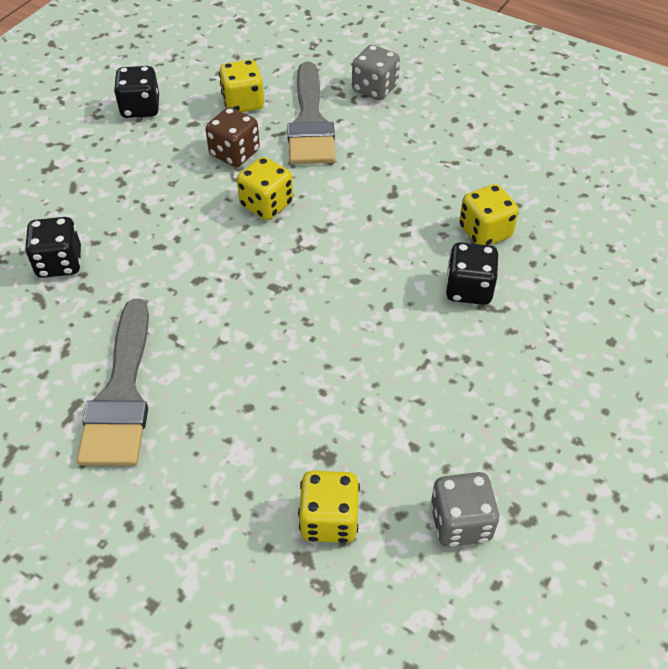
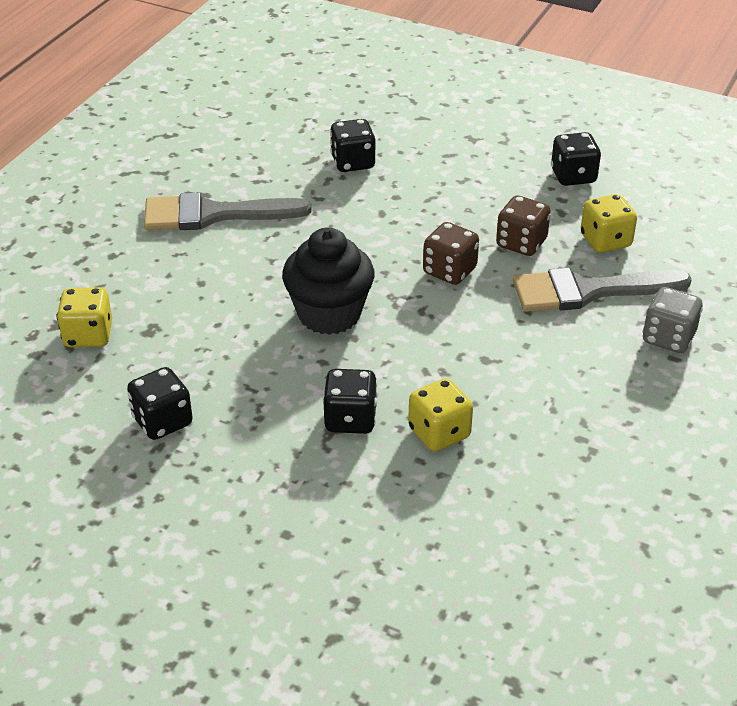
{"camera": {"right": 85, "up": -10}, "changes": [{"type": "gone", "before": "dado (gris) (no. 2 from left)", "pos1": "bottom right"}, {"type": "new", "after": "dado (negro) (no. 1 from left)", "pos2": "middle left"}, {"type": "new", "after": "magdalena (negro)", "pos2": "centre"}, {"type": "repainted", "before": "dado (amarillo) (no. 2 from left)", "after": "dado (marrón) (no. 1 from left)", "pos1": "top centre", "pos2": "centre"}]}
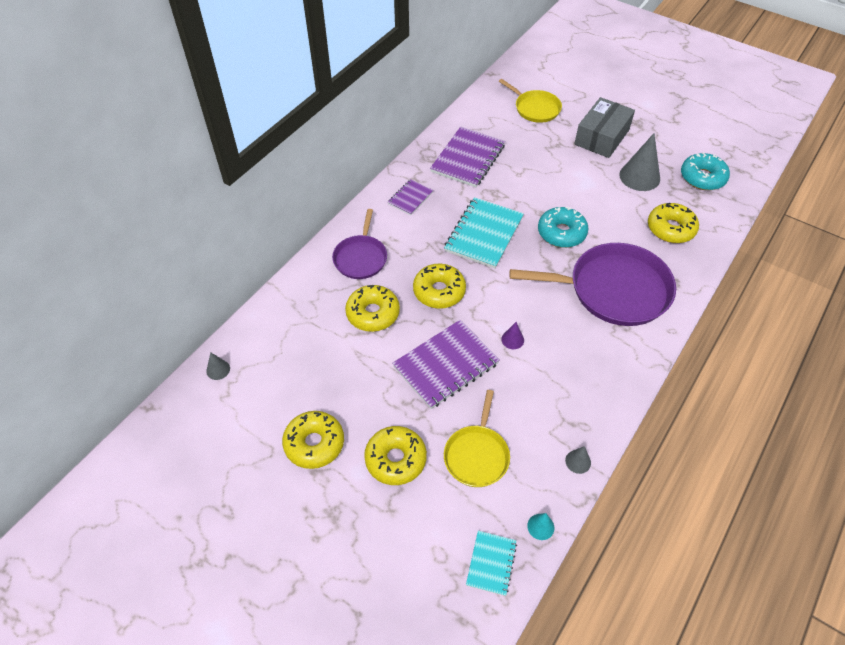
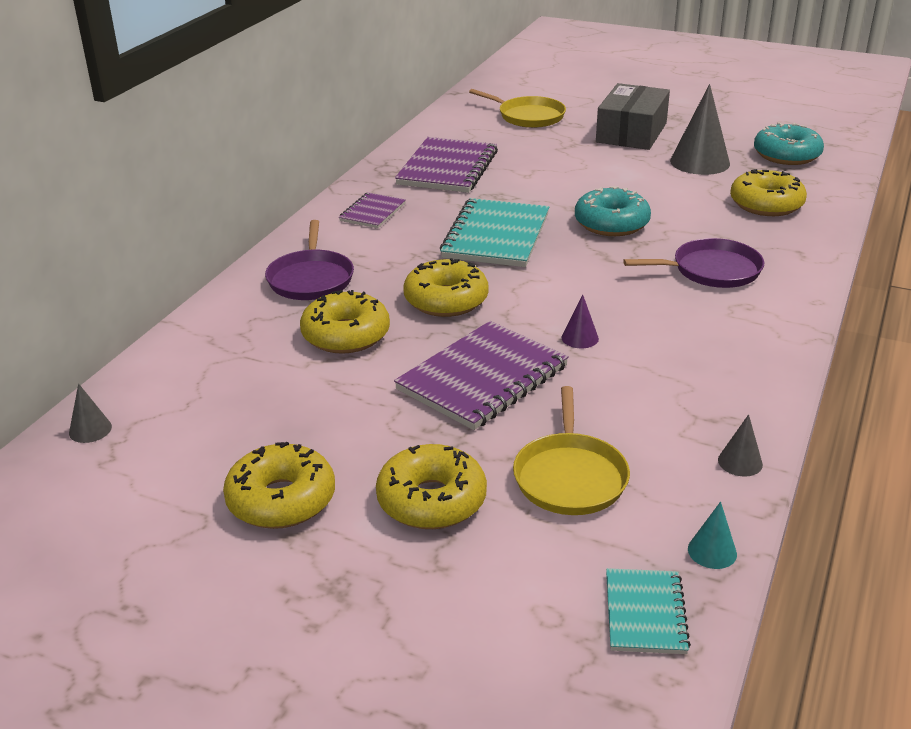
{"camera": {"right": -10, "up": -20}, "changes": [{"type": "scaled", "before": "sartén (morado) (no. 2 from left)", "pos1": "middle right", "pos2": "middle right", "scale": 0.56}]}
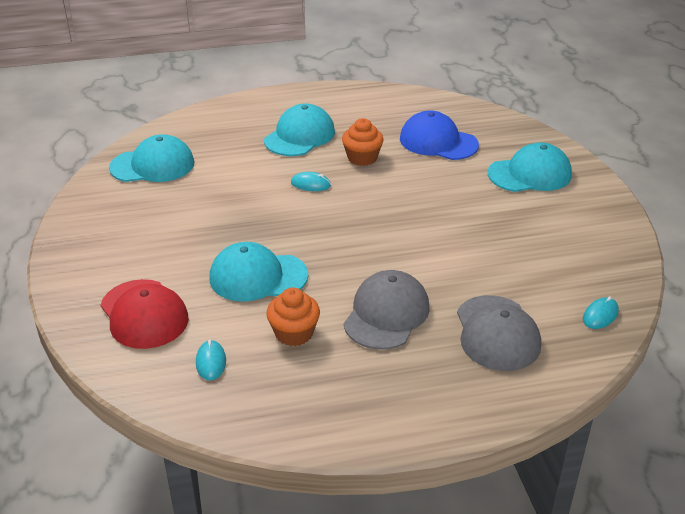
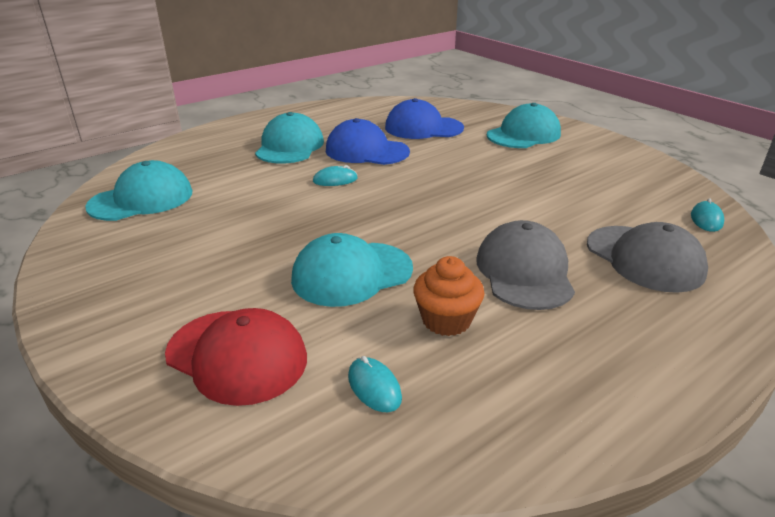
{"camera": {"right": -25, "up": -5}, "changes": [{"type": "swapped", "before": "magdalena (naranja) (no. 2 from left)", "after": "gorra (azul) (no. 1 from left)", "pos1": "top centre", "pos2": "top centre"}]}
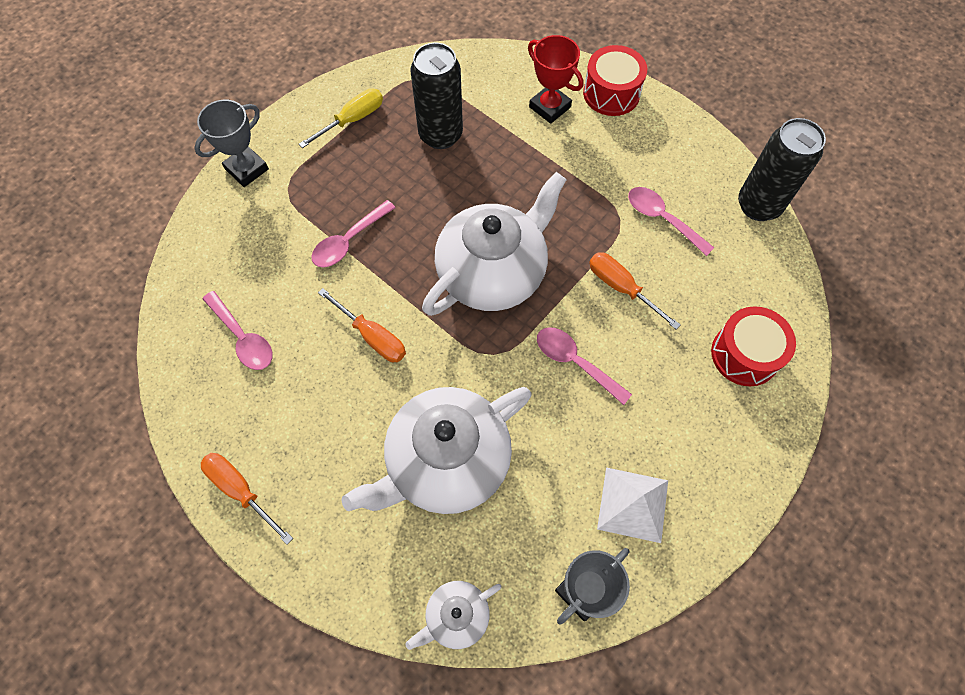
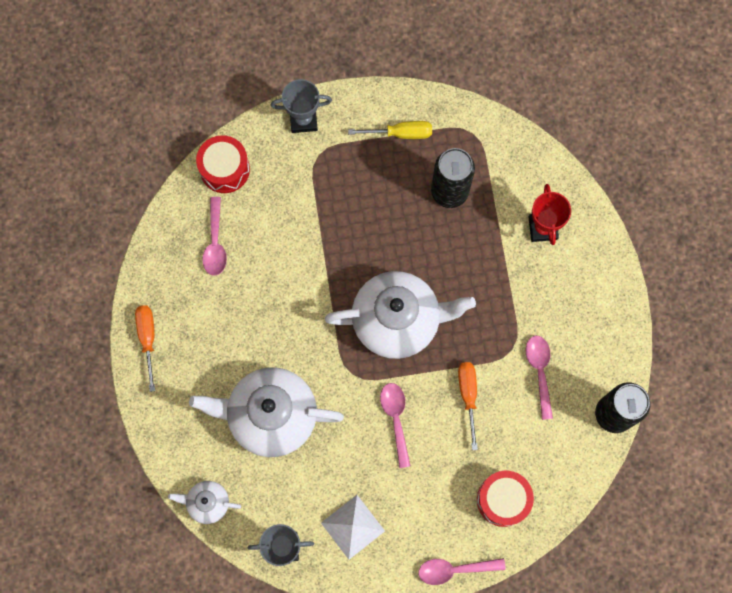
{"camera": {"right": 40, "up": 10}, "changes": [{"type": "gone", "before": "destornillador (naranja) (no. 2 from left)", "pos1": "centre"}, {"type": "shifted", "before": "cuchara (rosa) (no. 2 from left in the first image)", "after": "cuchara (rosa) (no. 3 from left)", "pos1": "centre", "pos2": "bottom centre"}, {"type": "shifted", "before": "tambor (rojo) (no. 1 from left)", "pos1": "top centre", "pos2": "top left"}]}
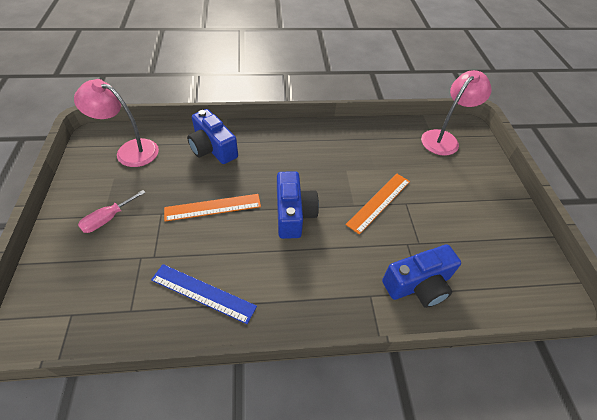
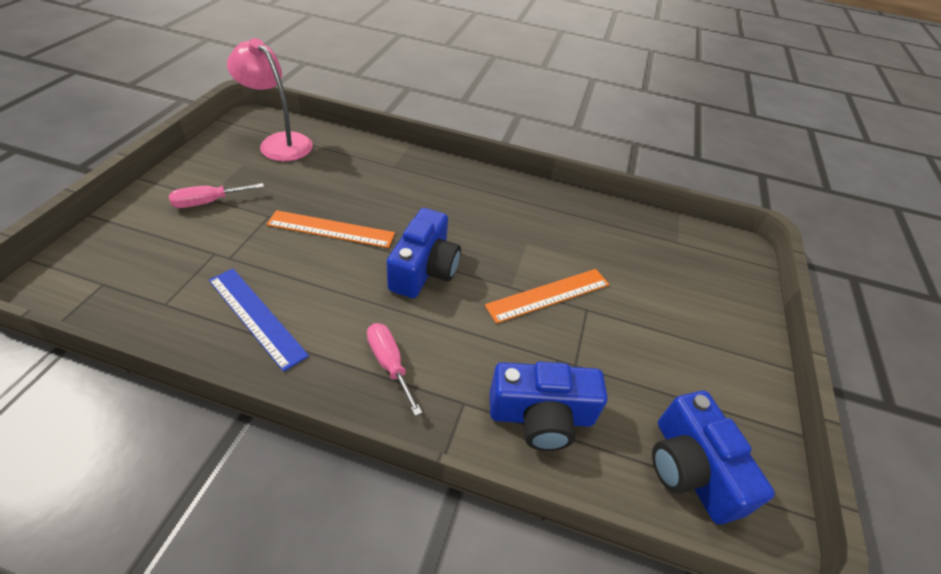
{"camera": {"right": 20, "up": -5}, "changes": [{"type": "gone", "before": "lámpara (rosa) (no. 2 from left)", "pos1": "top right"}, {"type": "new", "after": "destornillador (rosa) (no. 2 from left)", "pos2": "centre"}, {"type": "shifted", "before": "cámara (azul) (no. 1 from left in the first image)", "after": "cámara (azul) (no. 3 from left)", "pos1": "top centre", "pos2": "bottom right"}]}
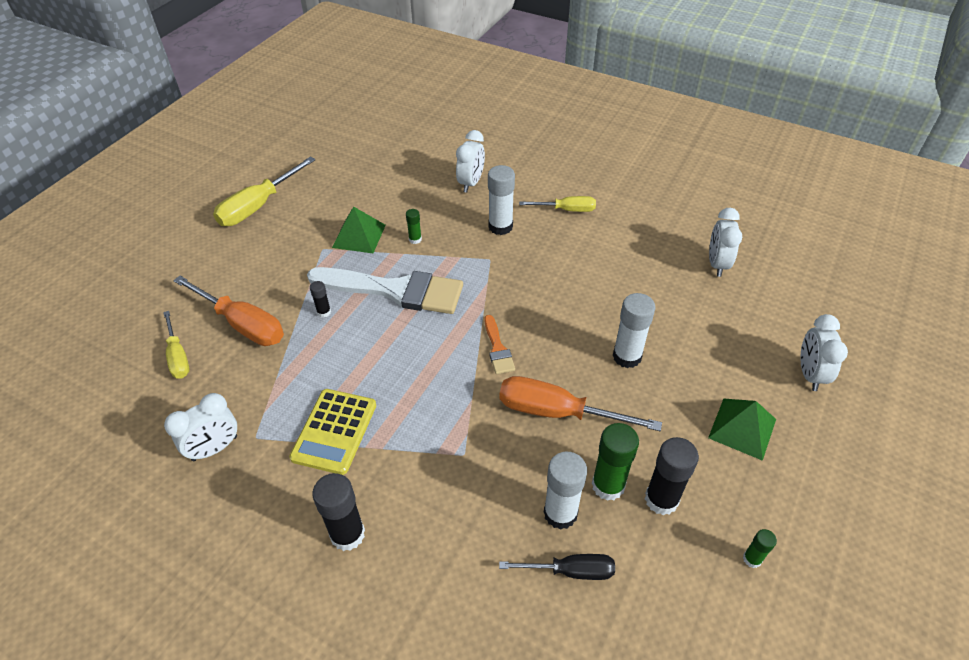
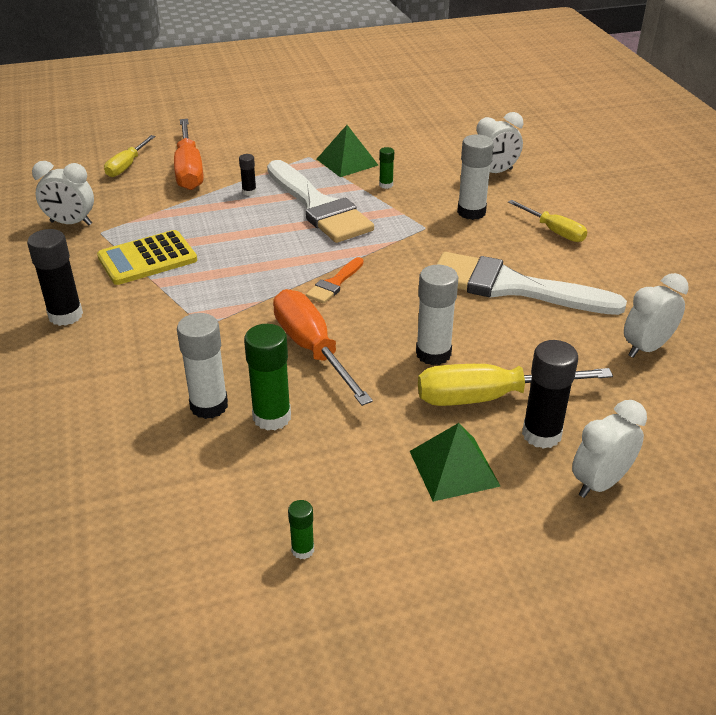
{"camera": {"right": 45, "up": -10}, "changes": [{"type": "gone", "before": "destornillador (negro)", "pos1": "bottom centre"}, {"type": "new", "after": "pincel (blanco) (no. 2 from left)", "pos2": "middle right"}, {"type": "shifted", "before": "destornillador (amarillo) (no. 2 from left)", "pos1": "top left", "pos2": "middle right"}, {"type": "shifted", "before": "barra de pegamento (negro) (no. 3 from left)", "pos1": "bottom right", "pos2": "middle right"}]}
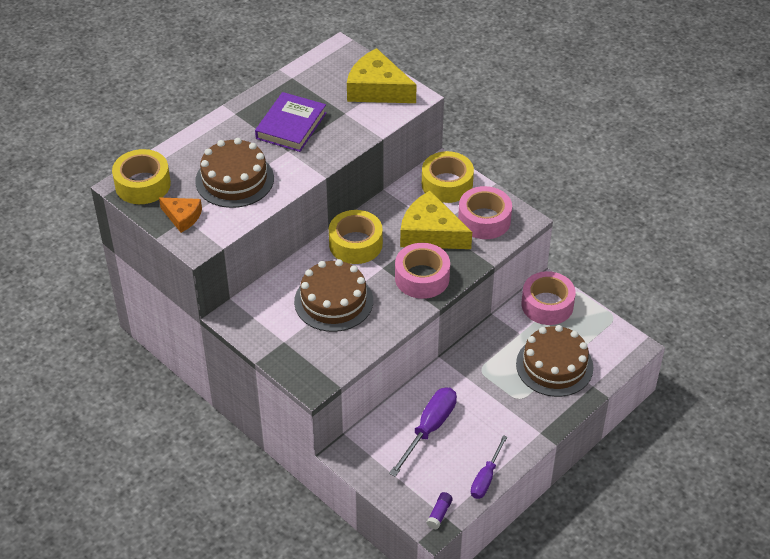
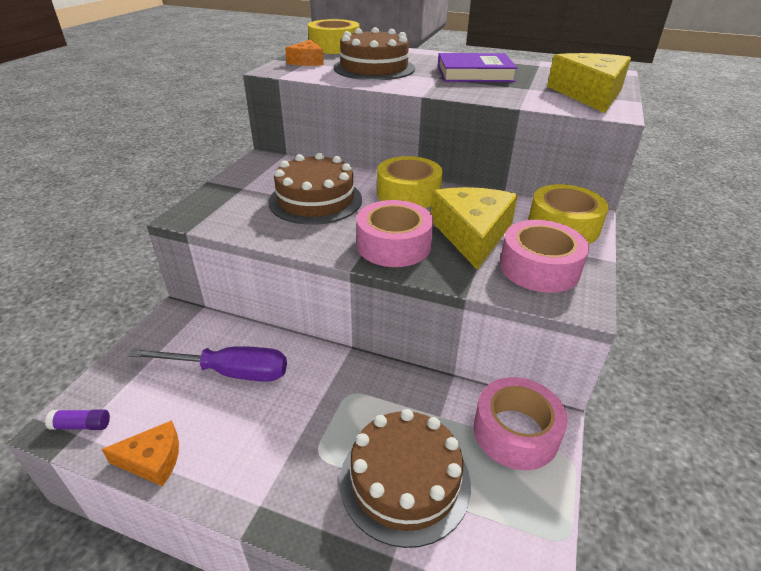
{"camera": {"right": 65, "up": -10}, "changes": [{"type": "swapped", "before": "destornillador (morado) (no. 2 from left)", "after": "queso (naranja) (no. 1 from left)", "pos1": "bottom centre", "pos2": "bottom left"}]}
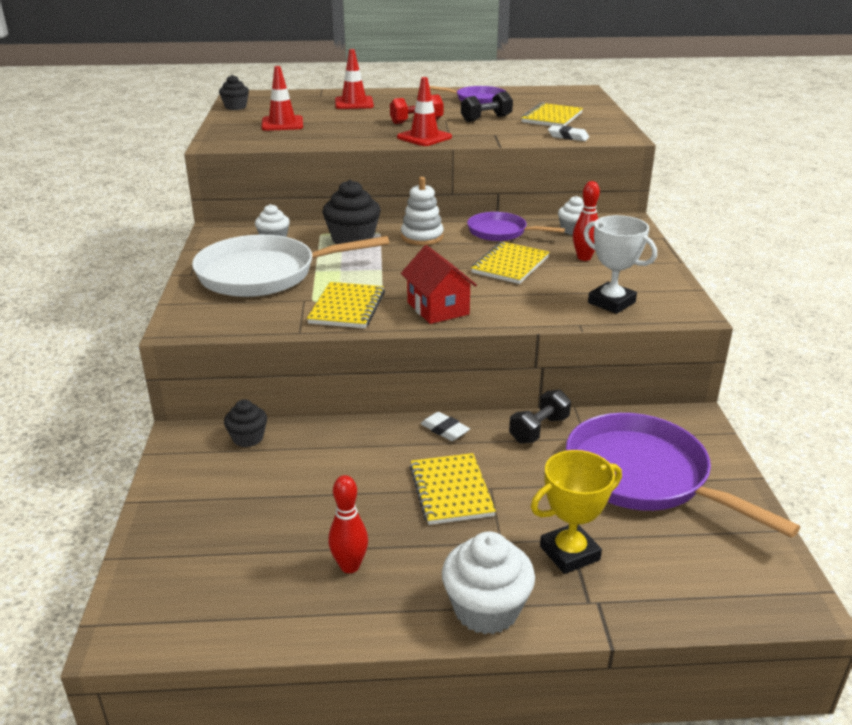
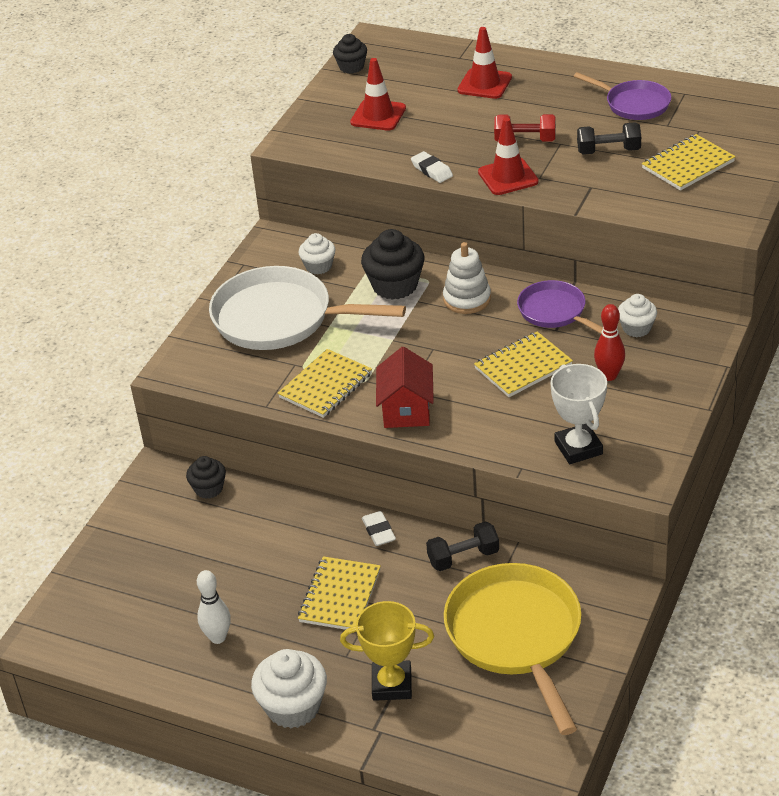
{"camera": {"right": 30, "up": 10}, "changes": [{"type": "shifted", "before": "goma de borrar (blanco) (no. 2 from left)", "pos1": "top right", "pos2": "top centre"}, {"type": "repainted", "before": "bolo (rojo) (no. 1 from left)", "after": "bolo (blanco)", "pos1": "bottom centre", "pos2": "bottom left"}, {"type": "repainted", "before": "sartén (morado) (no. 3 from left)", "after": "sartén (amarillo)", "pos1": "middle right", "pos2": "bottom centre"}]}
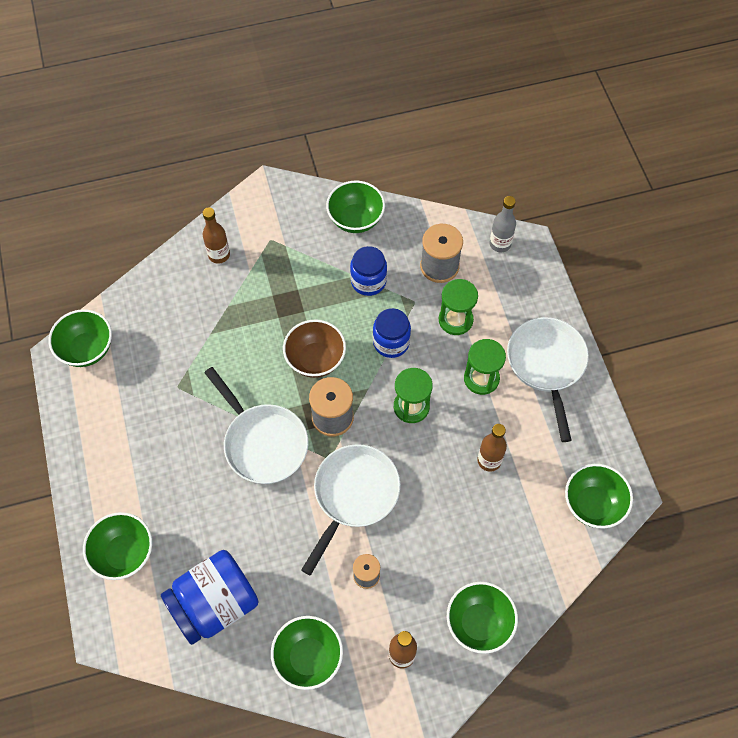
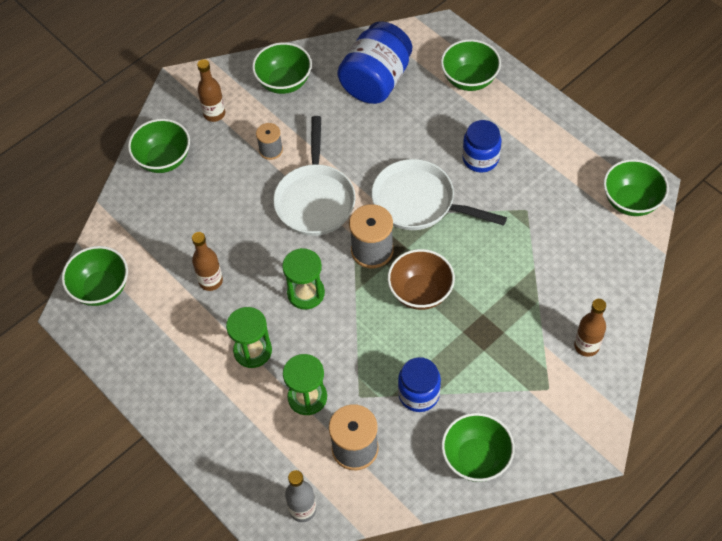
{"camera": {"right": 155, "up": -5}, "changes": [{"type": "gone", "before": "sartén (blanco) (no. 3 from left)", "pos1": "middle right"}, {"type": "shifted", "before": "tarro (azul) (no. 3 from left)", "pos1": "centre", "pos2": "top centre"}]}
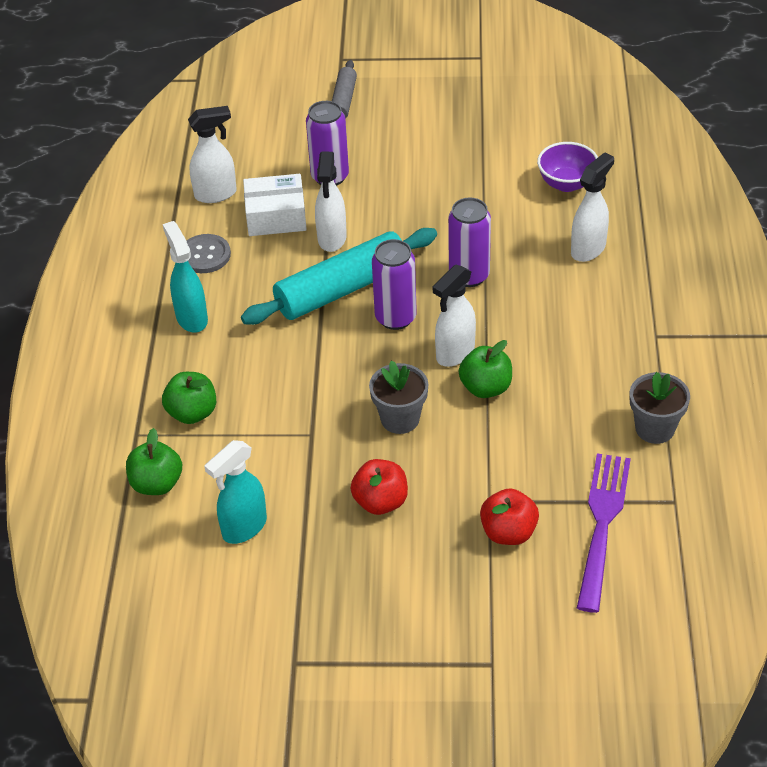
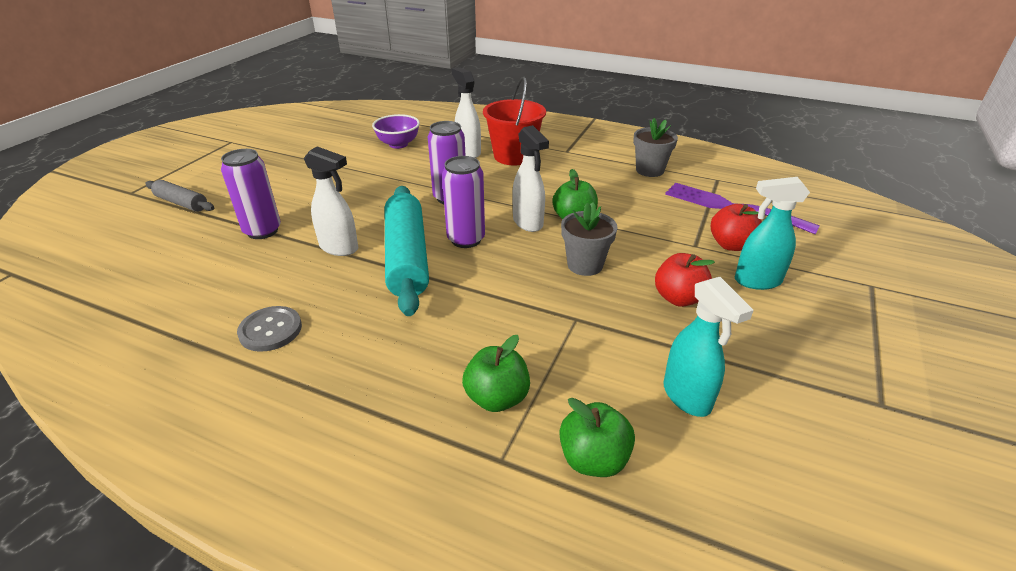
{"camera": {"right": -70, "up": -10}, "changes": [{"type": "gone", "before": "pulverizador (blanco) (no. 1 from left)", "pos1": "top left"}, {"type": "gone", "before": "caja (blanco)", "pos1": "top centre"}, {"type": "new", "after": "balde (rojo)", "pos2": "top centre"}, {"type": "shifted", "before": "pulverizador (turquesa) (no. 1 from left in the first image)", "after": "pulverizador (turquesa) (no. 2 from left)", "pos1": "middle left", "pos2": "middle right"}]}
